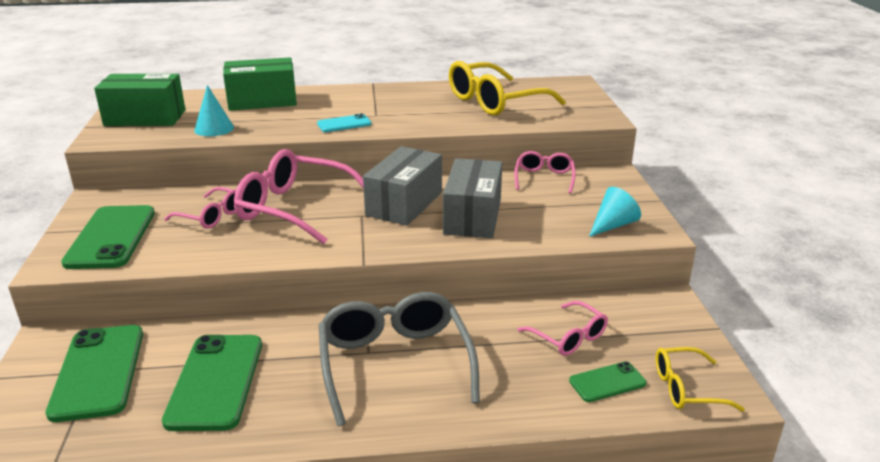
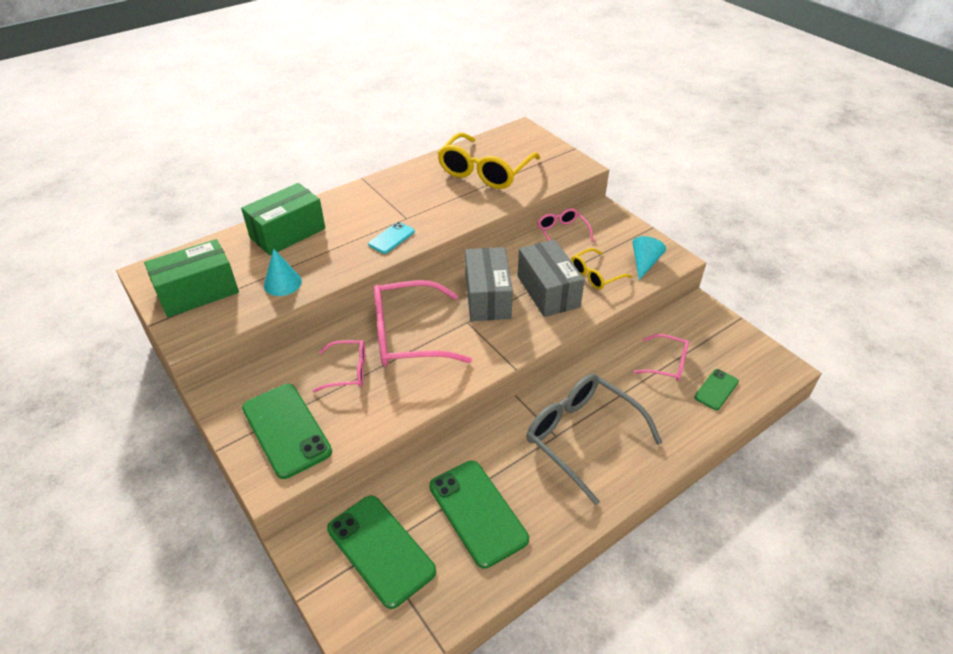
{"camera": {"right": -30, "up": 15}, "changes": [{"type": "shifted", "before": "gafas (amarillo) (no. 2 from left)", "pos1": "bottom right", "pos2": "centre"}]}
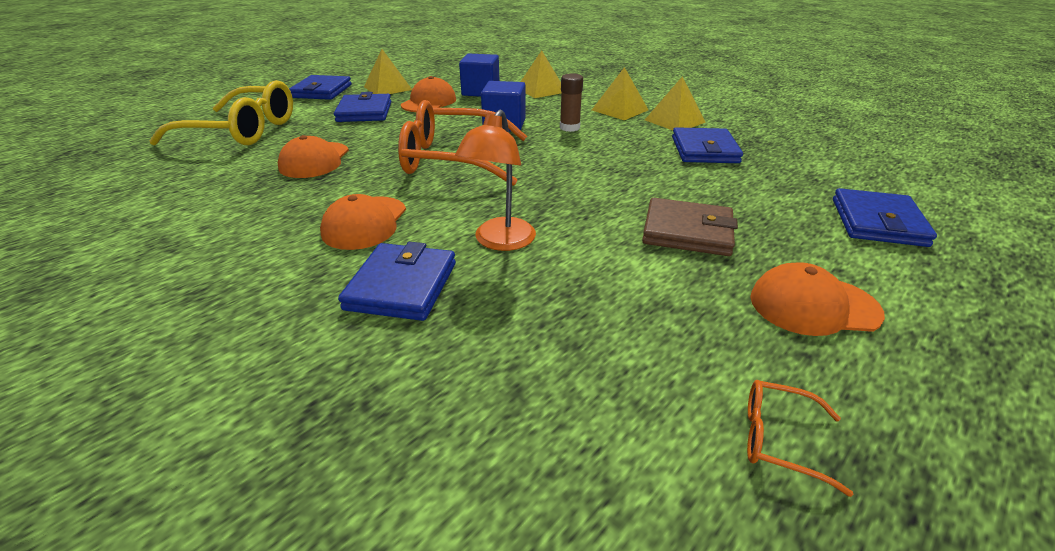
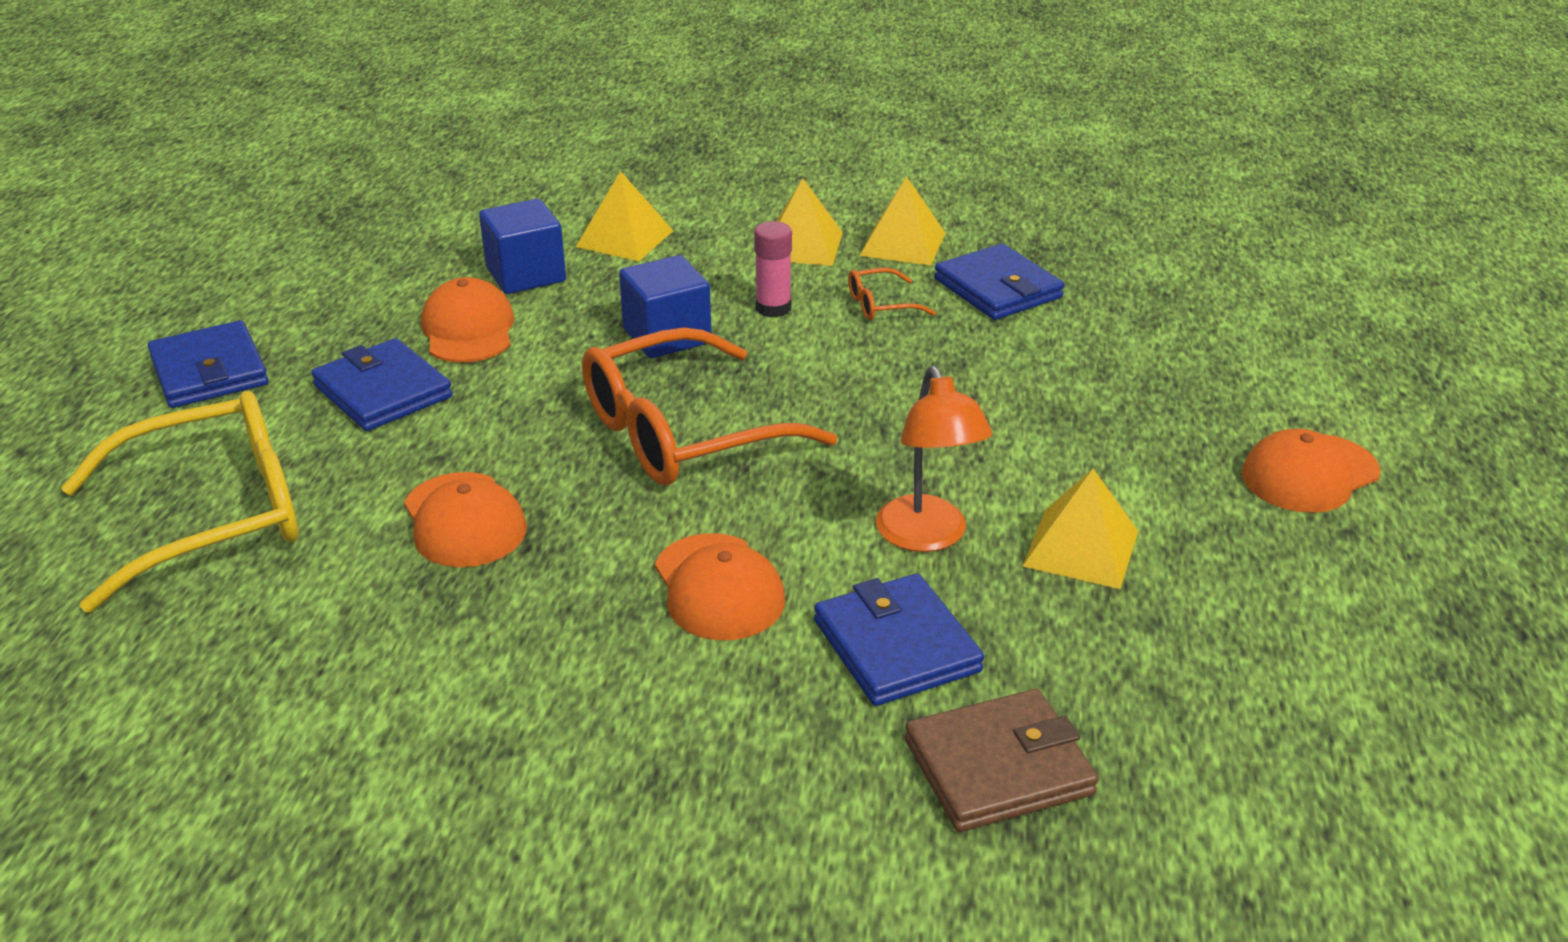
{"camera": {"right": -35, "up": 0}, "changes": [{"type": "gone", "before": "cartera (azul) (no. 5 from left)", "pos1": "middle right"}, {"type": "shifted", "before": "pirámide (amarillo) (no. 1 from left in the first image)", "after": "pirámide (amarillo) (no. 4 from left)", "pos1": "top centre", "pos2": "middle right"}, {"type": "shifted", "before": "cartera (marrón)", "pos1": "centre", "pos2": "bottom centre"}, {"type": "shifted", "before": "gafas (naranja) (no. 2 from left)", "pos1": "bottom right", "pos2": "top centre"}, {"type": "repainted", "before": "barra de pegamento (marrón)", "after": "barra de pegamento (rosa)", "pos1": "top centre", "pos2": "top centre"}]}
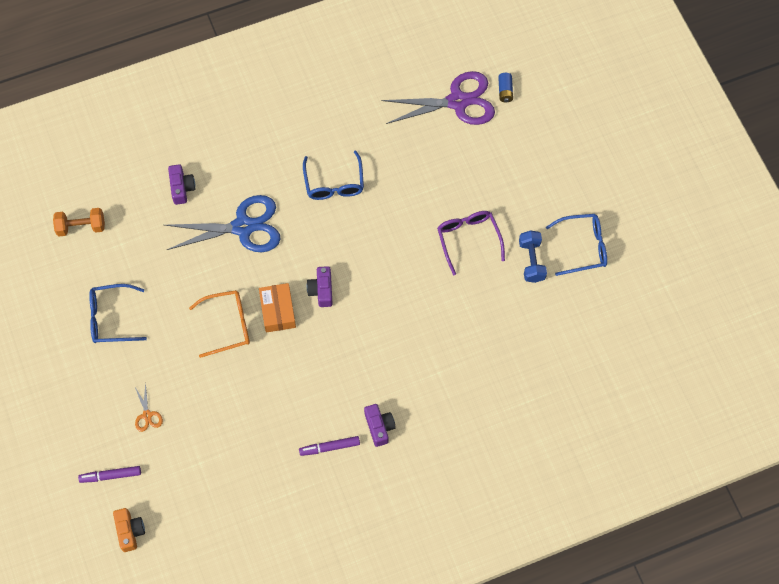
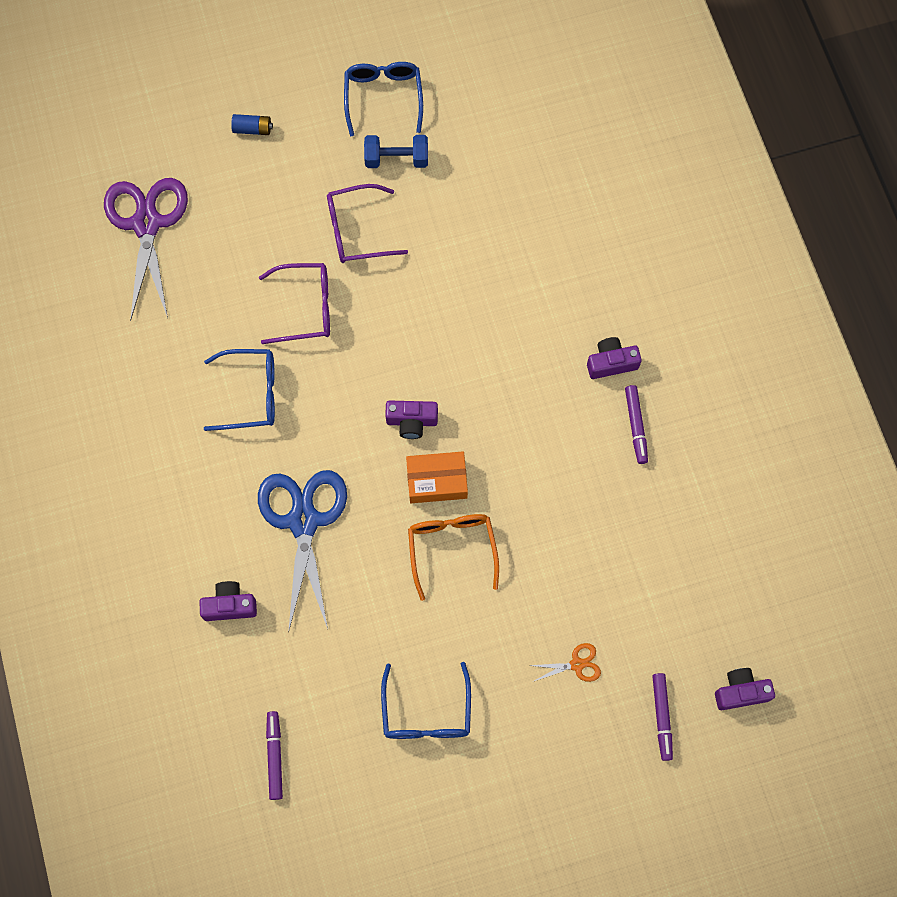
{"camera": {"right": -85, "up": 5}, "changes": [{"type": "new", "after": "gafas (morado) (no. 1 from left)", "pos2": "middle left"}, {"type": "shifted", "before": "pila (azul)", "pos1": "top centre", "pos2": "top left"}, {"type": "swapped", "before": "mancuerna (naranja)", "after": "rotulador (morado) (no. 1 from left)", "pos1": "middle left", "pos2": "bottom left"}, {"type": "repainted", "before": "cámara (naranja)", "after": "cámara (morado) (no. 4 from left)", "pos1": "bottom left", "pos2": "bottom right"}]}
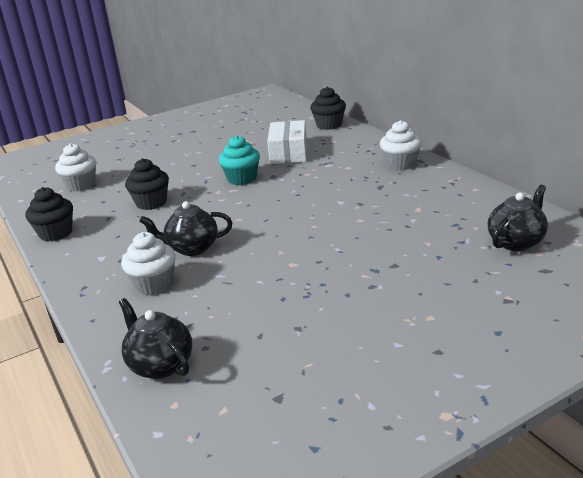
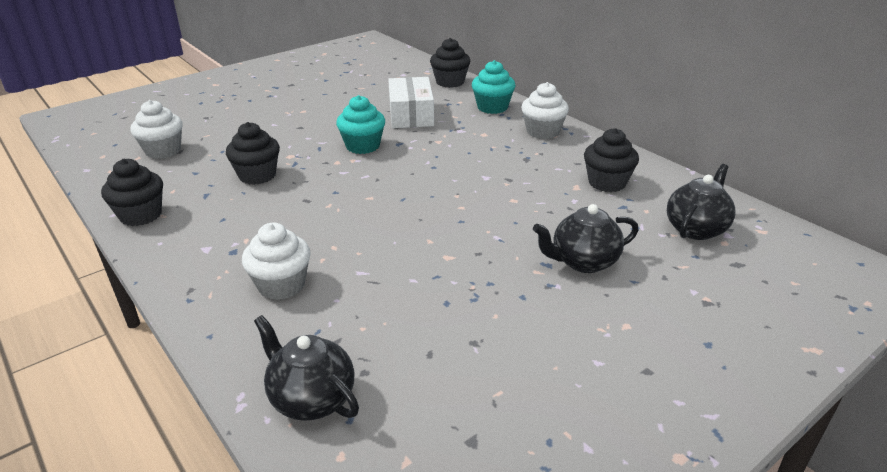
{"camera": {"right": -10, "up": 5}, "changes": [{"type": "new", "after": "magdalena (turquesa) (no. 2 from left)", "pos2": "top centre"}, {"type": "new", "after": "magdalena (negro) (no. 4 from left)", "pos2": "middle right"}, {"type": "shifted", "before": "tetera (negro) (no. 2 from left)", "pos1": "middle left", "pos2": "centre"}]}
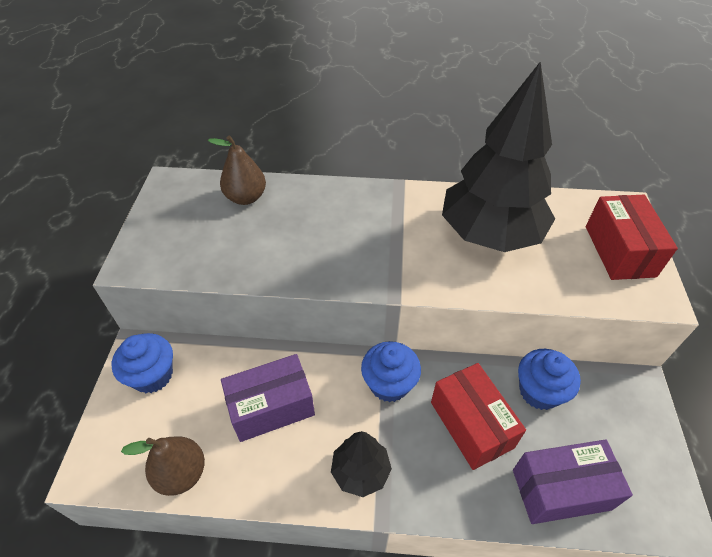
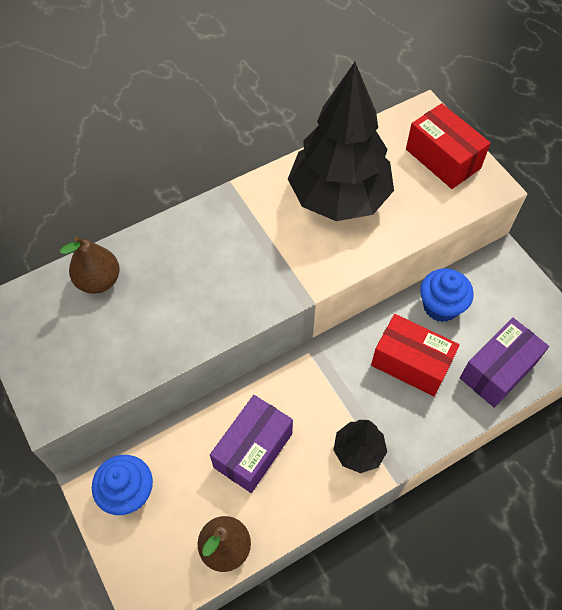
{"camera": {"right": -35, "up": 10}, "changes": [{"type": "gone", "before": "magdalena (azul) (no. 2 from left)", "pos1": "centre"}]}
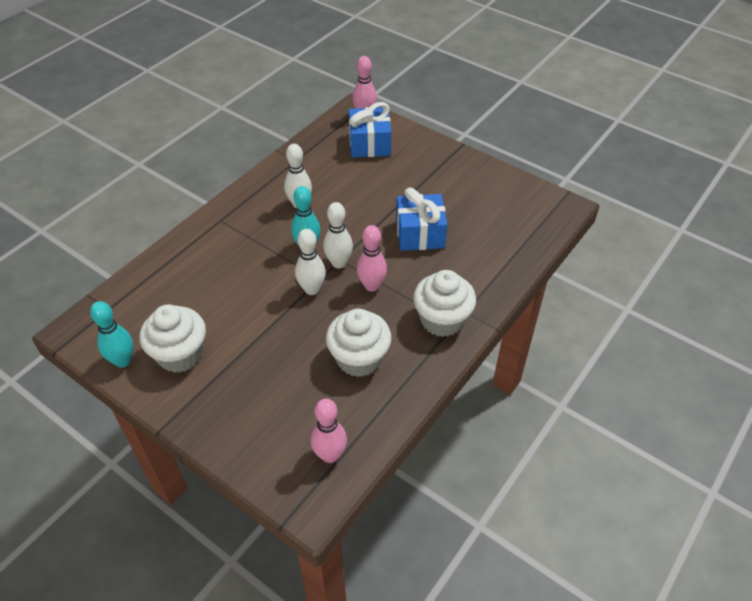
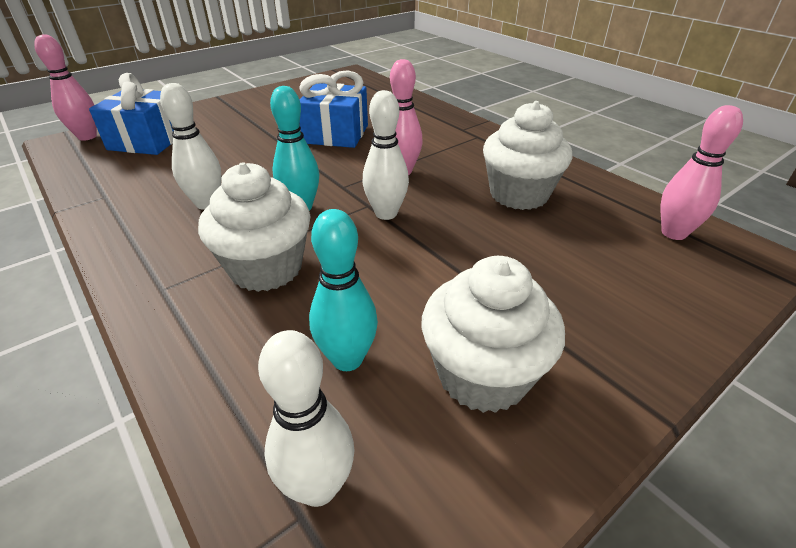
{"camera": {"right": -75, "up": -10}, "changes": [{"type": "shifted", "before": "bolo (turquesa) (no. 1 from left in the first image)", "after": "bolo (turquesa) (no. 2 from left)", "pos1": "middle left", "pos2": "centre"}, {"type": "shifted", "before": "bolo (blanco) (no. 3 from left in the first image)", "after": "bolo (blanco) (no. 2 from left)", "pos1": "centre", "pos2": "bottom centre"}, {"type": "shifted", "before": "magdalena (blanco) (no. 3 from left in the first image)", "after": "magdalena (blanco) (no. 1 from left)", "pos1": "centre", "pos2": "middle left"}]}
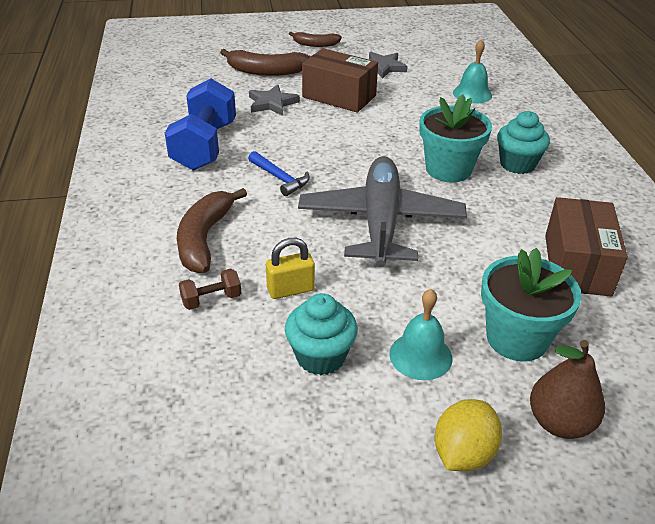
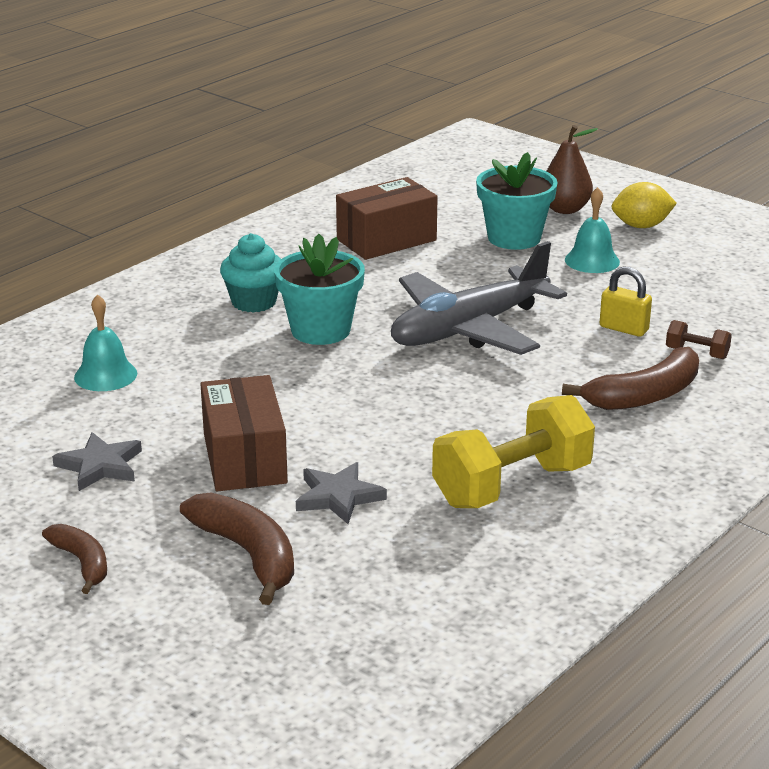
{"camera": {"right": -130, "up": -10}, "changes": [{"type": "gone", "before": "martillo (azul)", "pos1": "top centre"}, {"type": "gone", "before": "magdalena (turquesa) (no. 1 from left)", "pos1": "centre"}, {"type": "repainted", "before": "mancuerna (azul)", "after": "mancuerna (amarillo)", "pos1": "top left", "pos2": "middle right"}]}
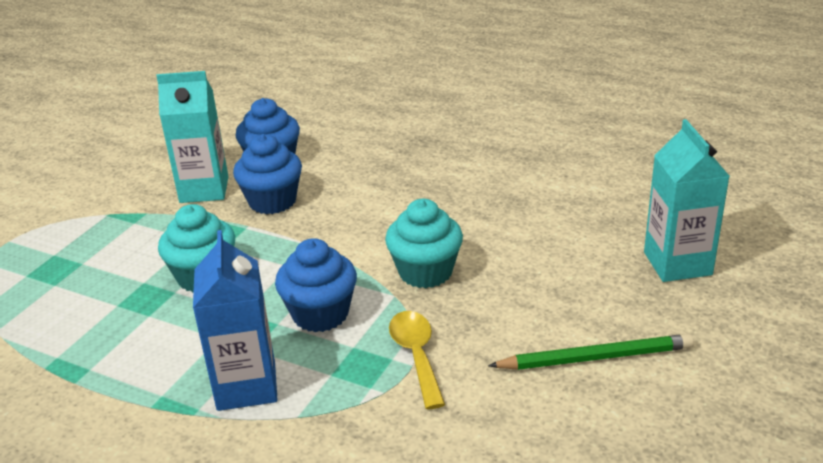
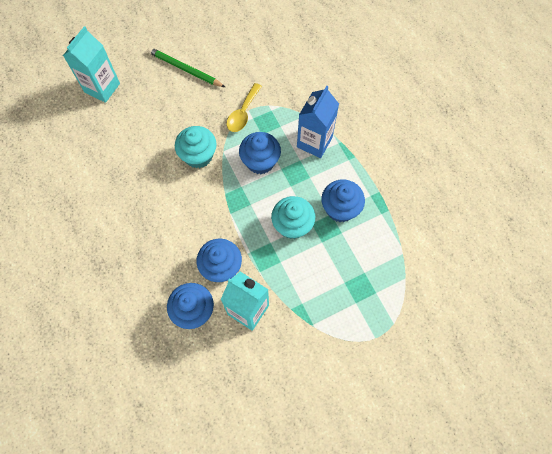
{"camera": {"right": -145, "up": 35}, "changes": [{"type": "new", "after": "magdalena (azul) (no. 4 from left)", "pos2": "centre"}]}
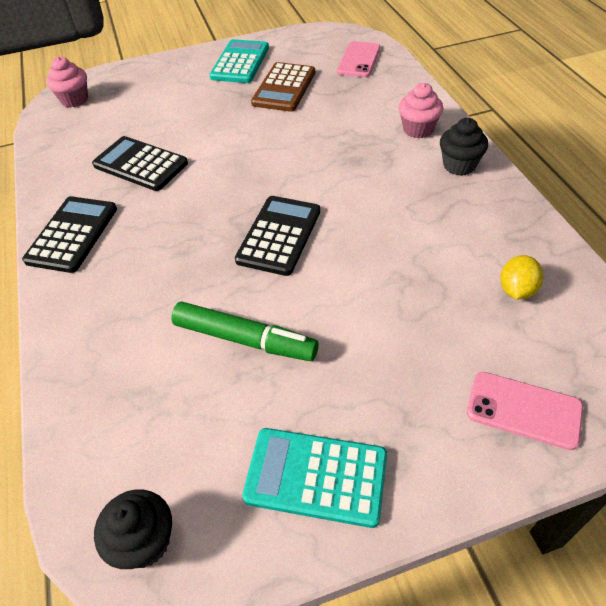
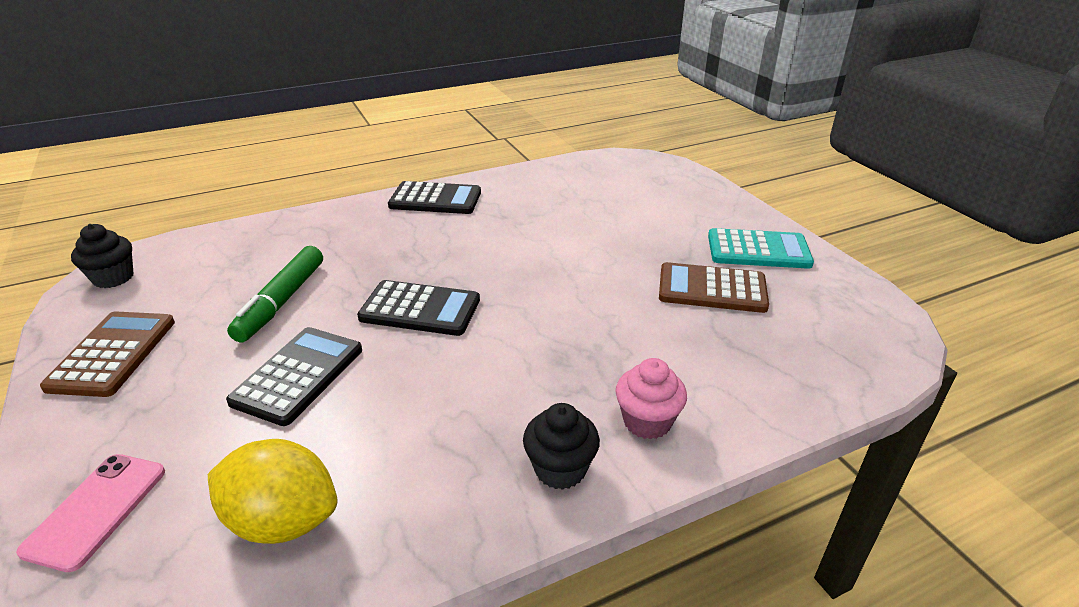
{"camera": {"right": 80, "up": -15}, "changes": [{"type": "gone", "before": "magdalena (rosa) (no. 1 from left)", "pos1": "top left"}, {"type": "gone", "before": "móvil (rosa) (no. 1 from left)", "pos1": "top centre"}, {"type": "shifted", "before": "calculadora (negro) (no. 2 from left in the first image)", "after": "calculadora (negro) (no. 1 from left)", "pos1": "top left", "pos2": "middle left"}, {"type": "repainted", "before": "calculadora (turquesa) (no. 2 from left)", "after": "calculadora (marrón) (no. 1 from left)", "pos1": "bottom centre", "pos2": "middle left"}, {"type": "scaled", "before": "limón (amarillo)", "pos1": "middle right", "pos2": "bottom left", "scale": 1.72}]}
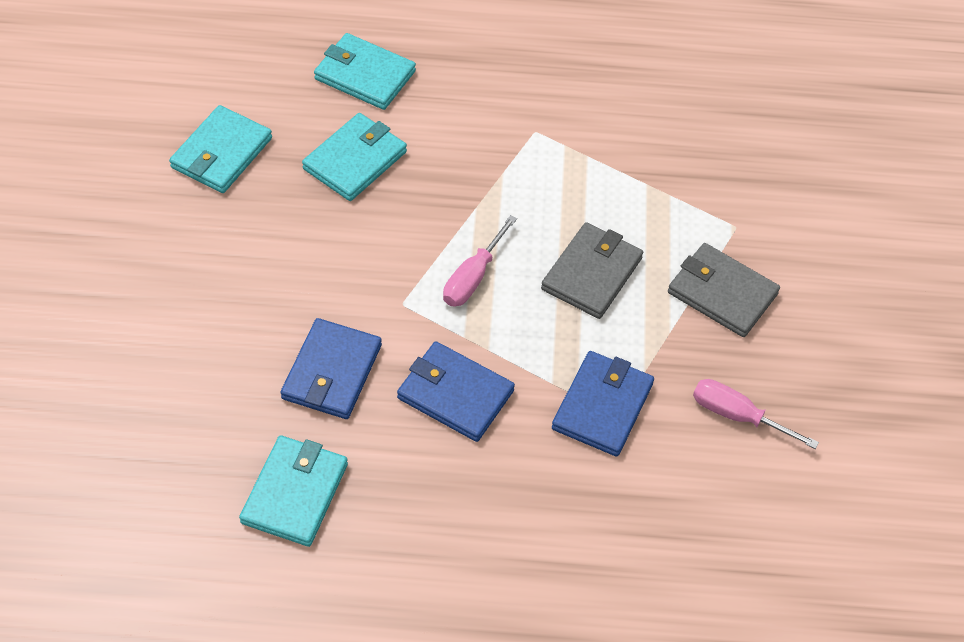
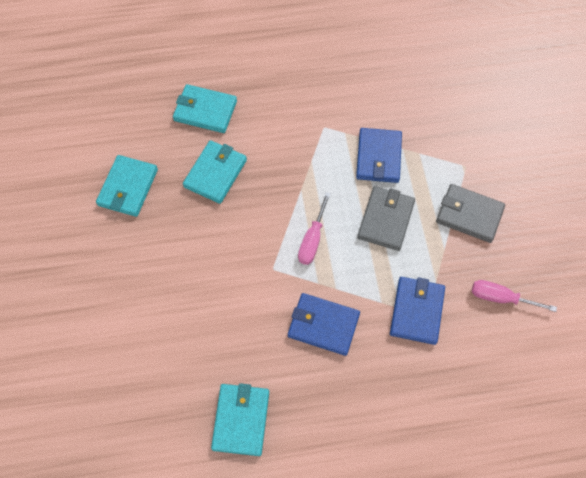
{"camera": {"right": -10, "up": 10}, "changes": [{"type": "shifted", "before": "cartera (azul) (no. 1 from left in the first image)", "after": "cartera (azul) (no. 2 from left)", "pos1": "centre", "pos2": "top centre"}]}
